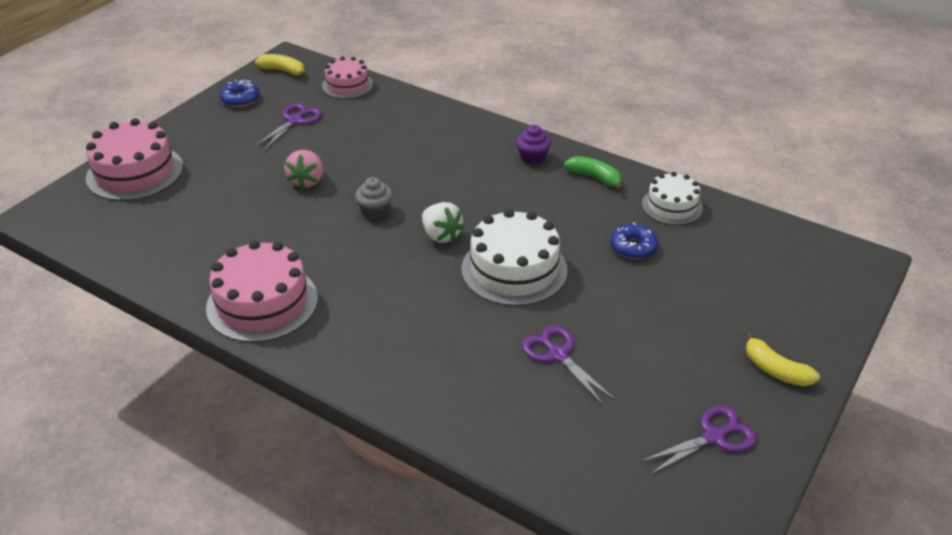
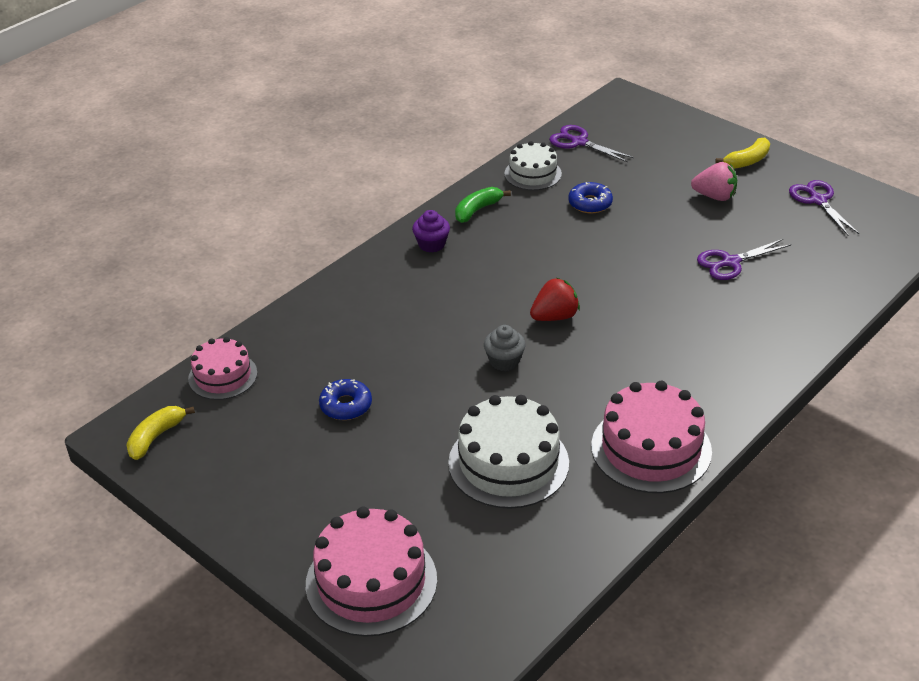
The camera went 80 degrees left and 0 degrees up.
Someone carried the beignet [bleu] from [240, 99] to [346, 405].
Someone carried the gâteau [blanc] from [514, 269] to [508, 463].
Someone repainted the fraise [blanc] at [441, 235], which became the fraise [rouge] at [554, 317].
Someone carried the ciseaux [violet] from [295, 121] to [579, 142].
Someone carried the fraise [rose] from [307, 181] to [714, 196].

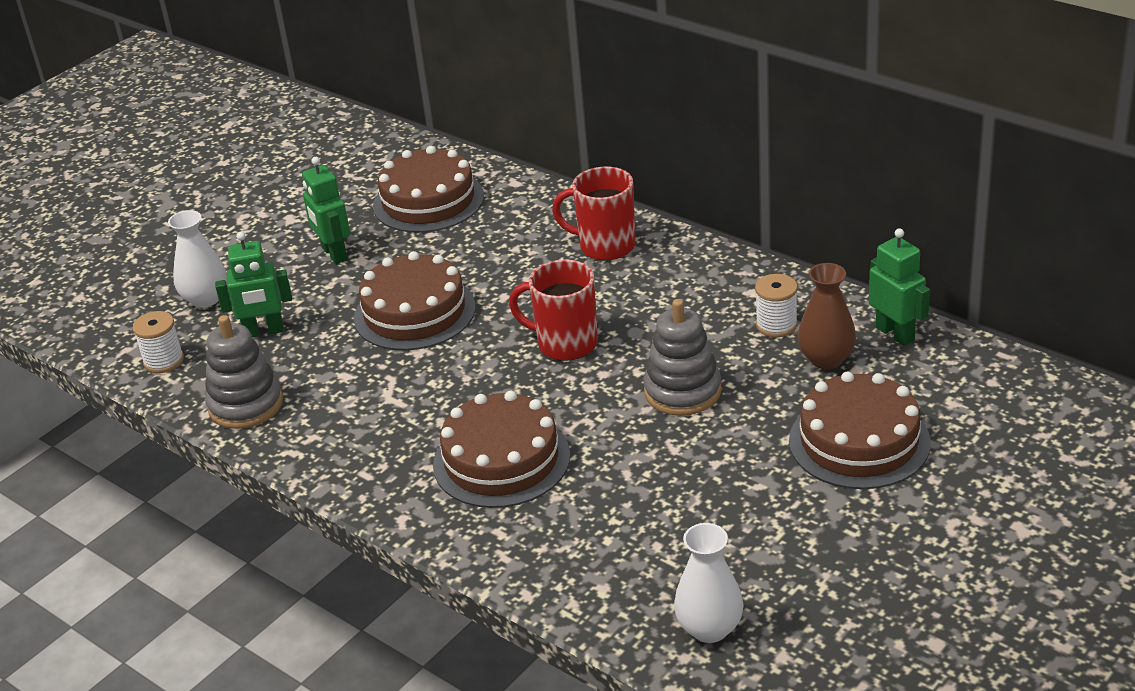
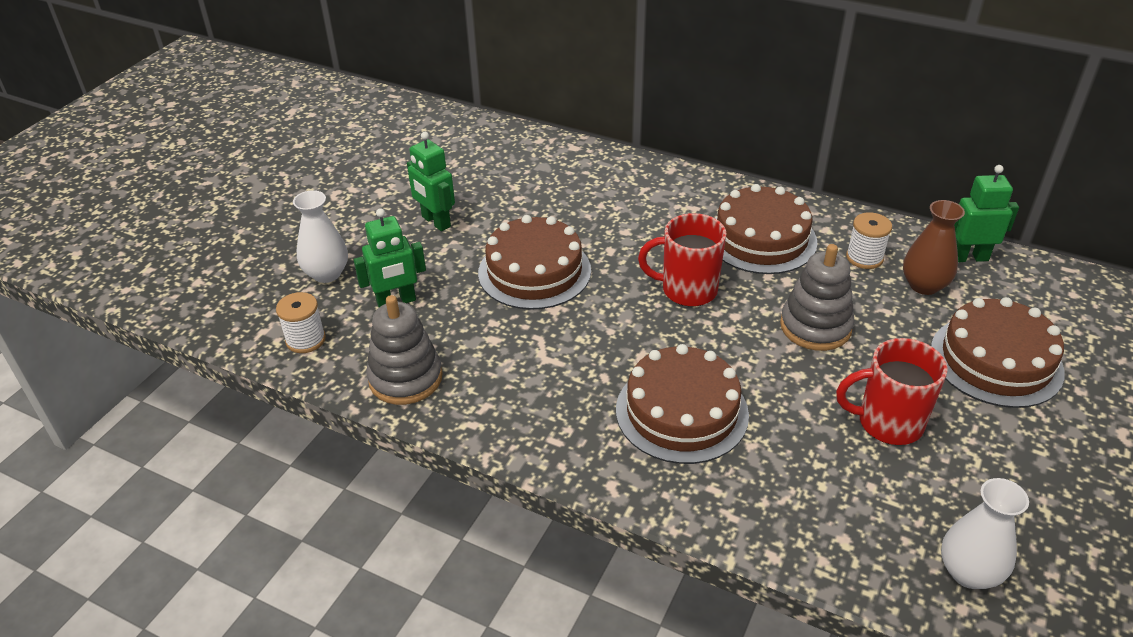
The camera went 15 degrees left and 5 degrees up.
Someone carried the gâteau [marron] from [428, 201] to [761, 239].
Someone carried the tasse [rouge] from [605, 246] to [887, 423].
Someone rotated the robot [vert] at [895, 334] by 45 degrees counterclockwise.

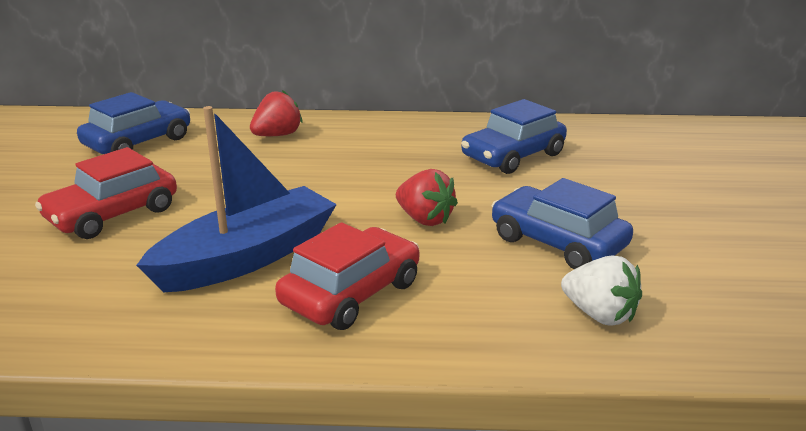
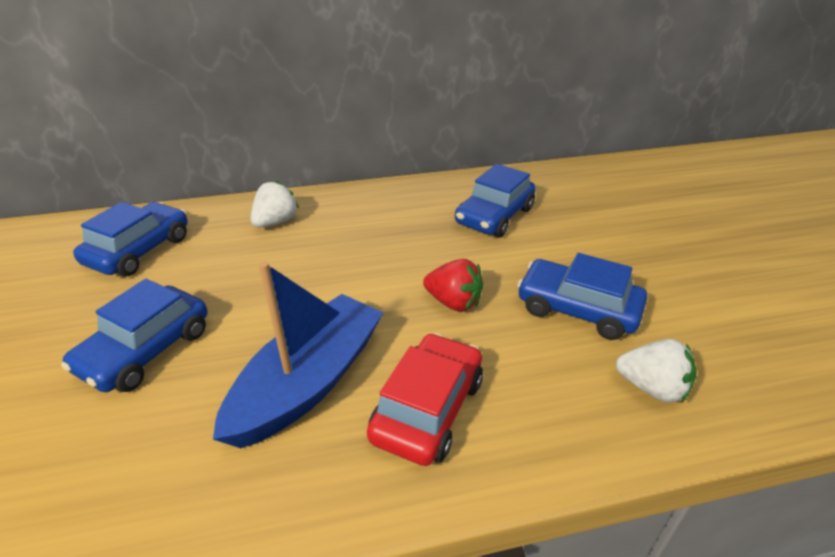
The camera went 15 degrees left and 10 degrees up.
Someone repainted the voiture [rouge] at [112, 214], which became the voiture [bleu] at [146, 350].
Someone repainted the fraise [rouge] at [277, 135], which became the fraise [blanc] at [276, 222].

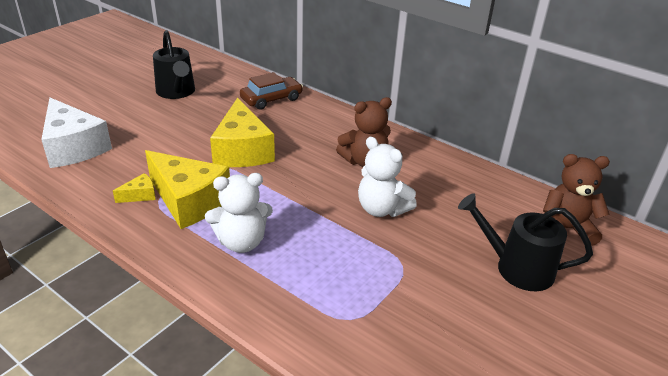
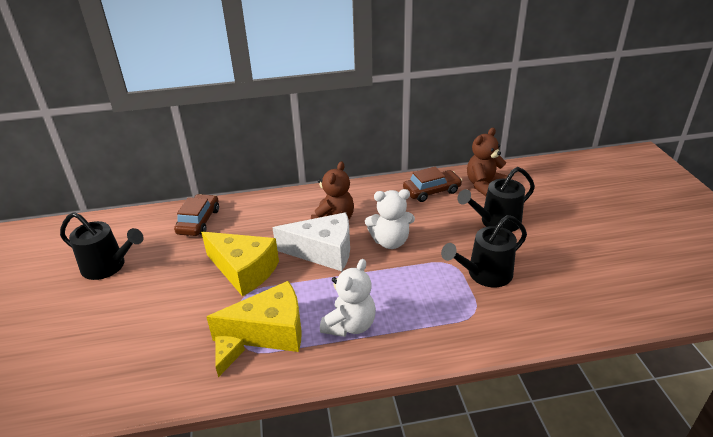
The camera went 45 degrees left and 0 degrees up.
Someone carried the fromage [blanc] from [73, 147] to [323, 252].
Someone put down the voiture [marron] at [431, 191].
Someone put down the arrosoir [noir] at [485, 274].

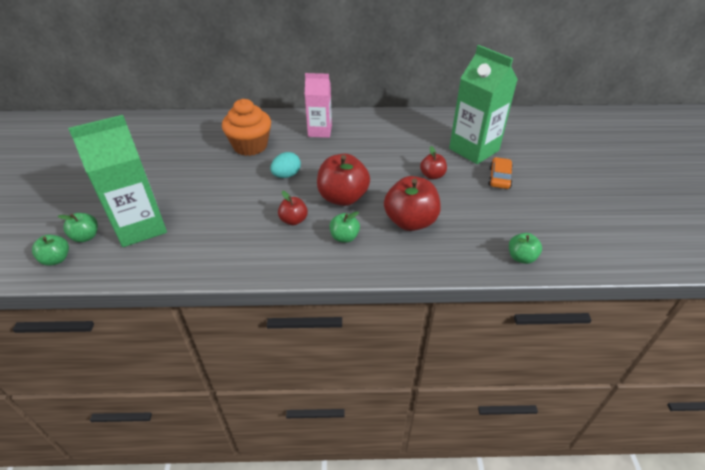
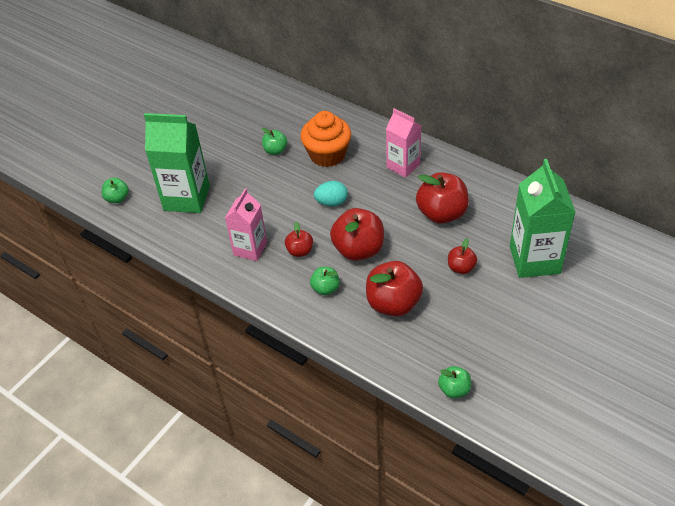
The camera went 40 degrees right and 5 degrees up.
Someone put down the brique de lait [rose] at [250, 249].
Someone carried the pomme [vert] from [86, 237] to [275, 150].
Someone put down the pomme [rouge] at [441, 213].
Someone took away the voiture [orange] at [499, 178].

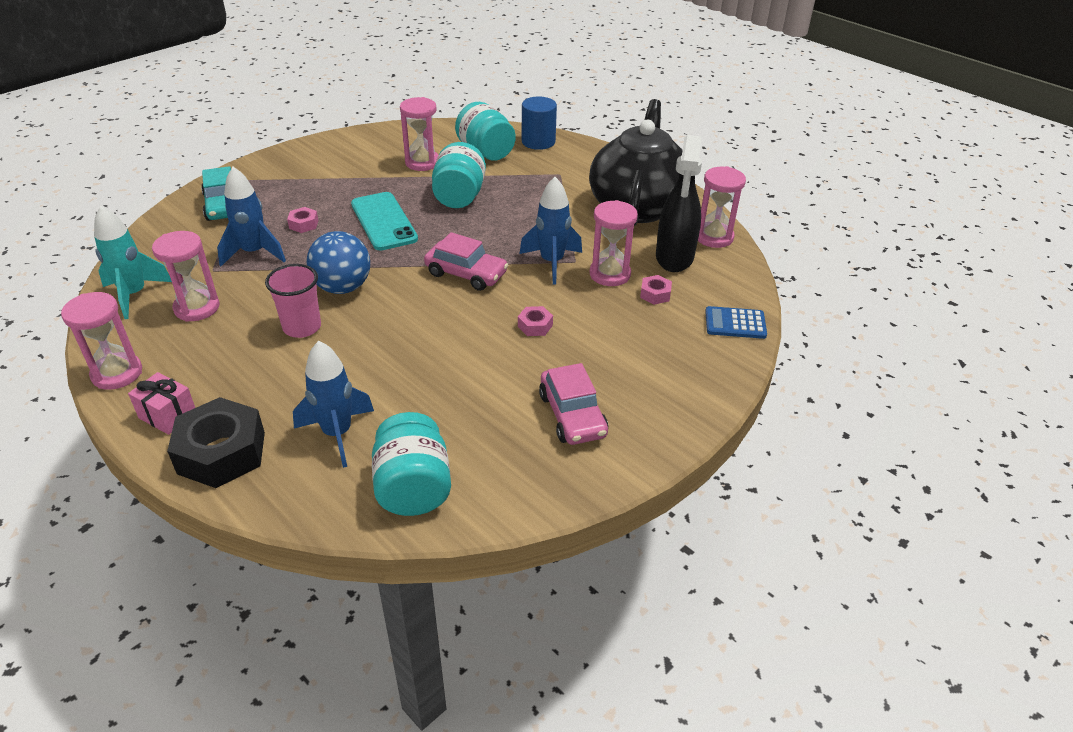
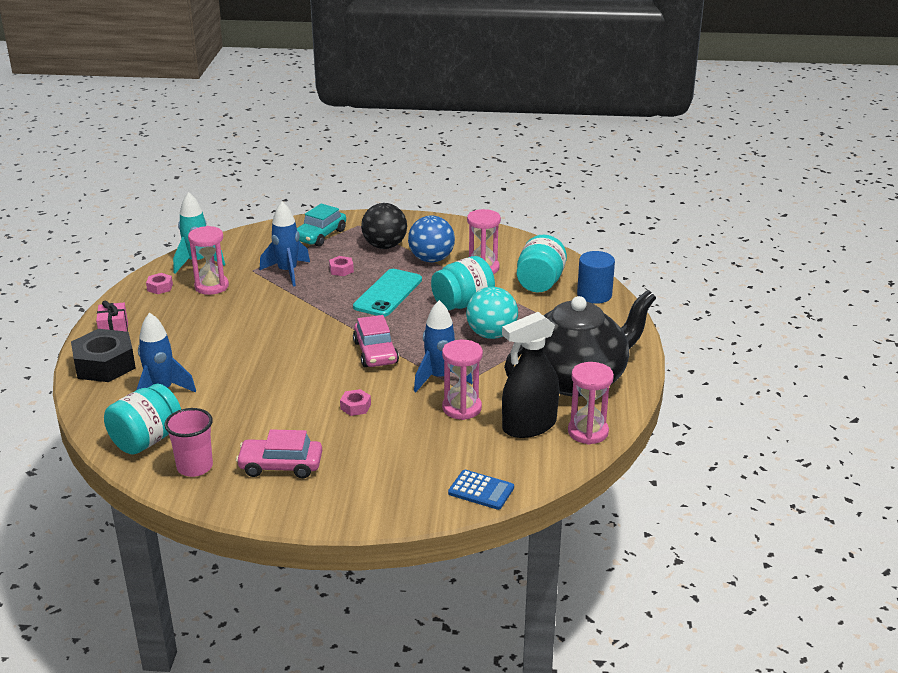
The camera went 50 degrees right and 10 degrees down.
Someone carried the écrou [rose] from [655, 294] to [160, 287].
Someone carried the gobelet [rose] from [302, 327] to [195, 467].
Someone rotated the voiture [rose] at [572, 415] by 60 degrees clockwise.
Someone put down the balle [noir] at [384, 246].
Someone carried the balle [bleu] from [342, 287] to [431, 259].
Someone rotated the calculatrice [bleu] at [735, 323] by 150 degrees clockwise.
Someone put down the balle [turquoise] at [491, 334].
Someone took away the sablier [rose] at [117, 373].

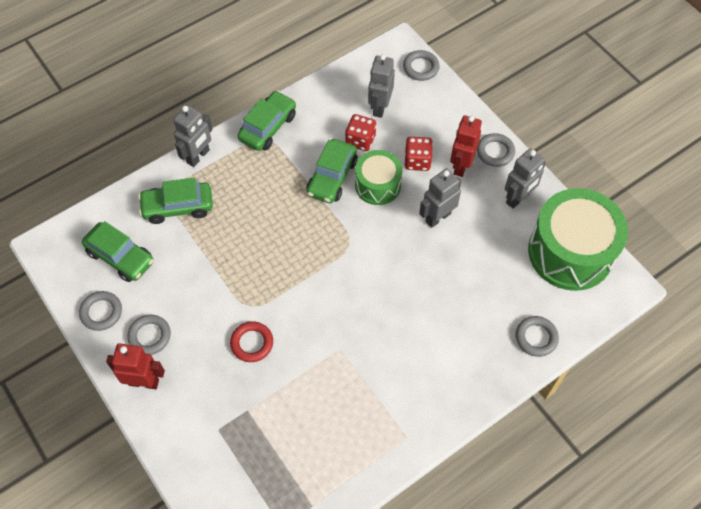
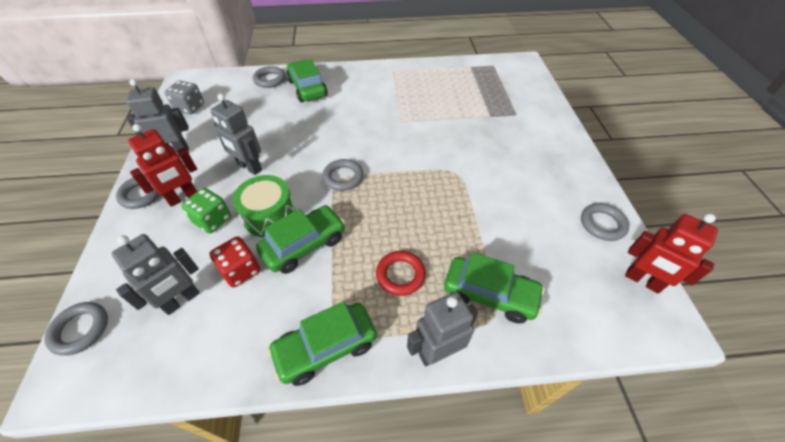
The camera went 150 degrees left and 10 degrees down.
Someone swapped the tambour [vert] at [570, 252] for the dé [gris] at [190, 107].
Someone repainted the dé [rouge] at [417, 161], which became the dé [vert] at [212, 220].
Someone rotated the robot [gris] at [437, 217] by 45 degrees clockwise.
Someone carried the voiture [vert] from [120, 257] to [307, 88].
Someone carried the anneau [gris] from [150, 336] to [343, 177].
Someone carried the anneau [rouge] from [252, 343] to [400, 275].
Someone carried the robot [rouge] from [144, 382] to [642, 281].

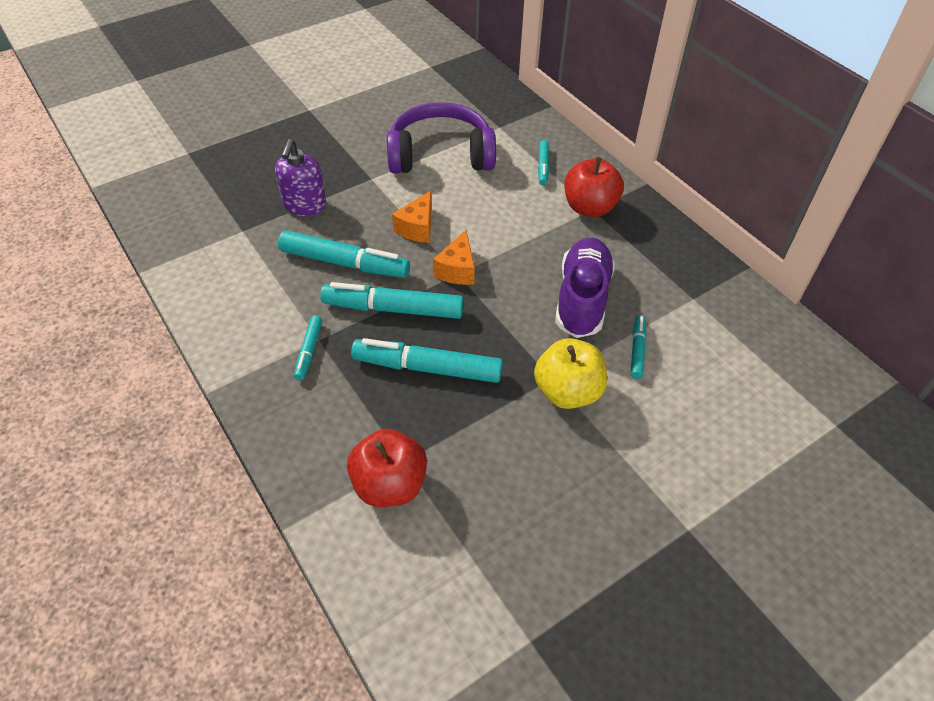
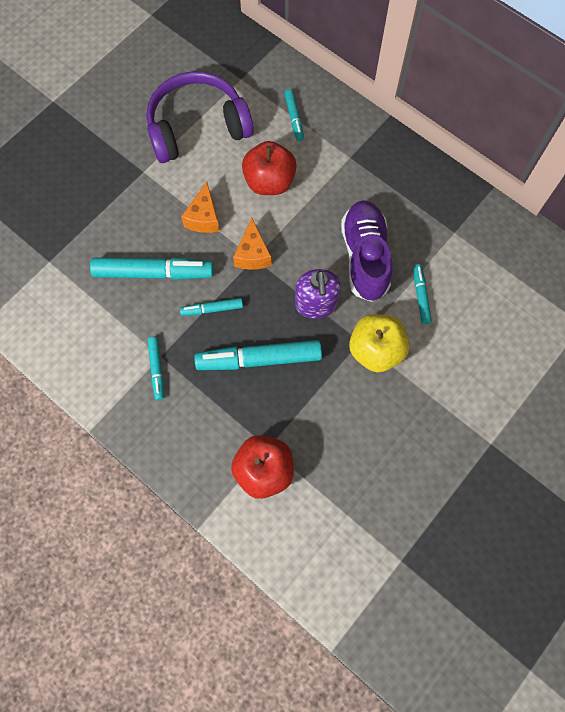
The camera went 15 degrees left and 20 degrees up.
Someone scaled the feutre [turquoise] at [393, 309] by 0.51.
Someone carried the pomme [rouge] from [589, 207] to [269, 182].
Someone carried the distributeur de savon [violet] from [304, 206] to [316, 304].

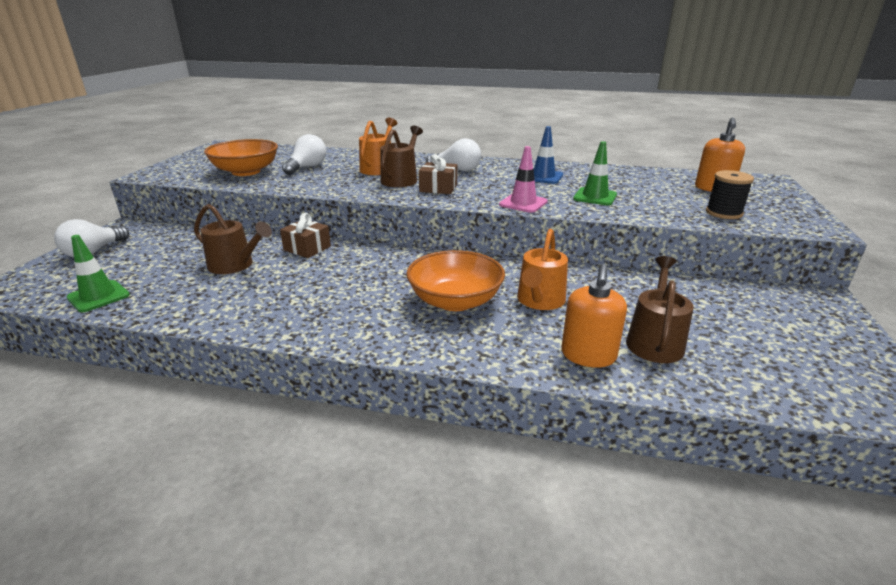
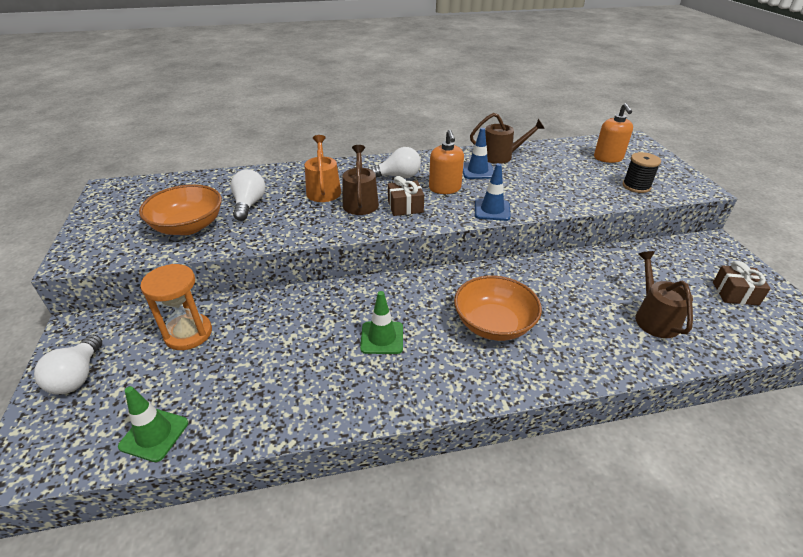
The camera went 25 degrees left and 10 degrees up.
Someone put down the sablier [orange] at [188, 333].
Someone carried the cône de chantier [vert] from [595, 197] to [382, 338].
Someone carried the distributeur de savon [orange] from [588, 355] to [445, 188].
Someone carried the arrosoir [marron] from [235, 265] to [500, 156].
Someone repainted the cône de chantier [rose] at [523, 203], which became the cône de chantier [bleu] at [492, 210].
Someone carried the cadeau [marron] from [307, 248] to [735, 293].
Someone took away the arrosoir [orange] at [539, 301].

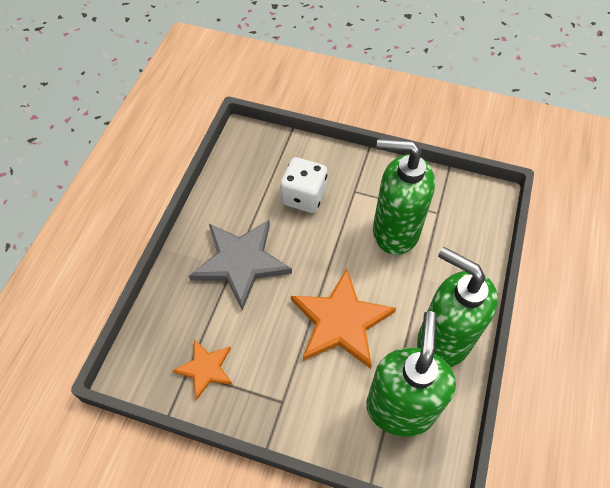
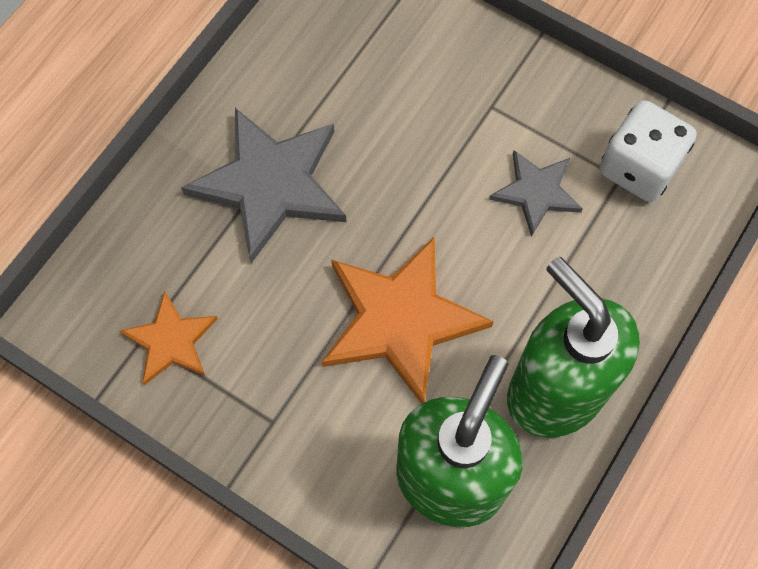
The camera went 15 degrees right and 10 degrees up.
Someone swapped the distributeur de savon [vert] at [395, 231] for the étoile [gris] at [536, 192].
Someone carried the dé [blanc] from [303, 196] to [638, 167].

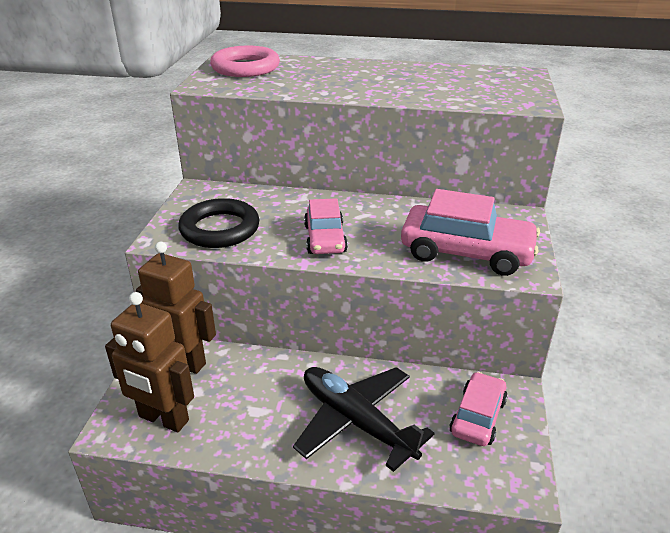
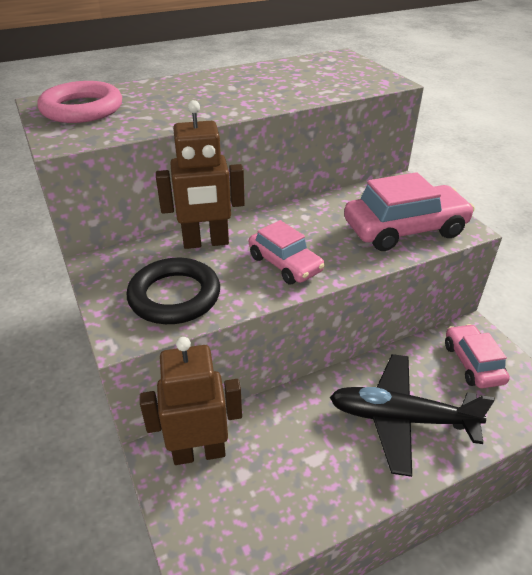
The camera went 35 degrees left and 5 degrees up.
Someone carried the robot [marron] from [163, 419] to [206, 242].

